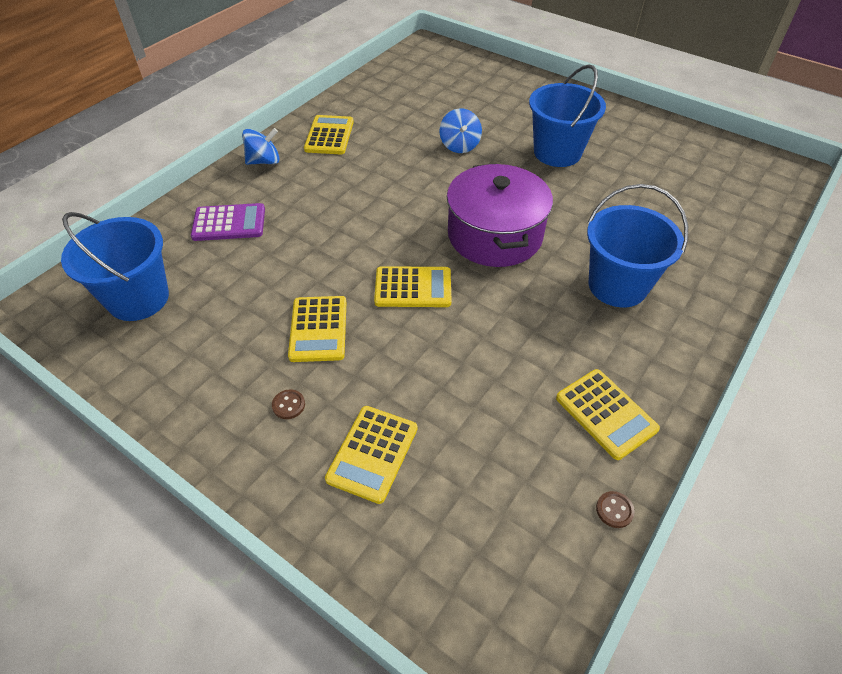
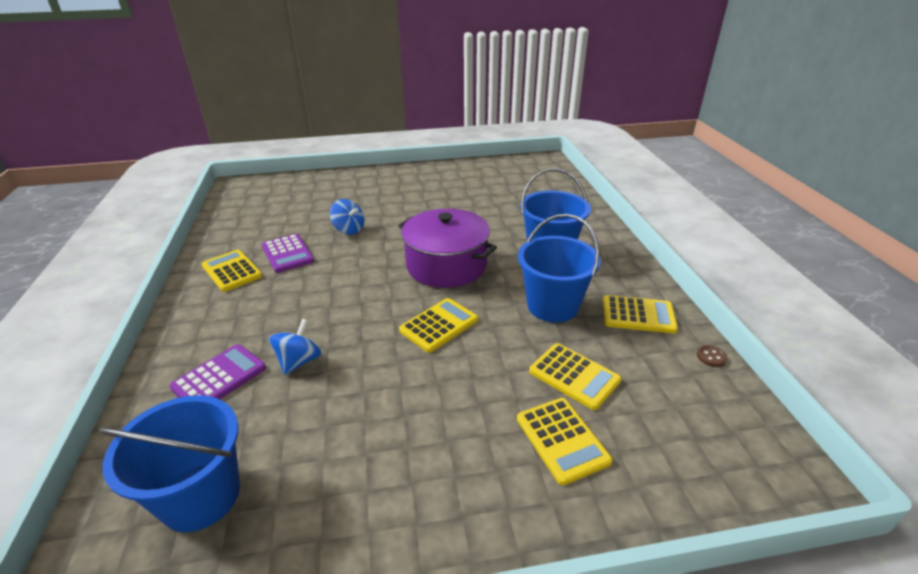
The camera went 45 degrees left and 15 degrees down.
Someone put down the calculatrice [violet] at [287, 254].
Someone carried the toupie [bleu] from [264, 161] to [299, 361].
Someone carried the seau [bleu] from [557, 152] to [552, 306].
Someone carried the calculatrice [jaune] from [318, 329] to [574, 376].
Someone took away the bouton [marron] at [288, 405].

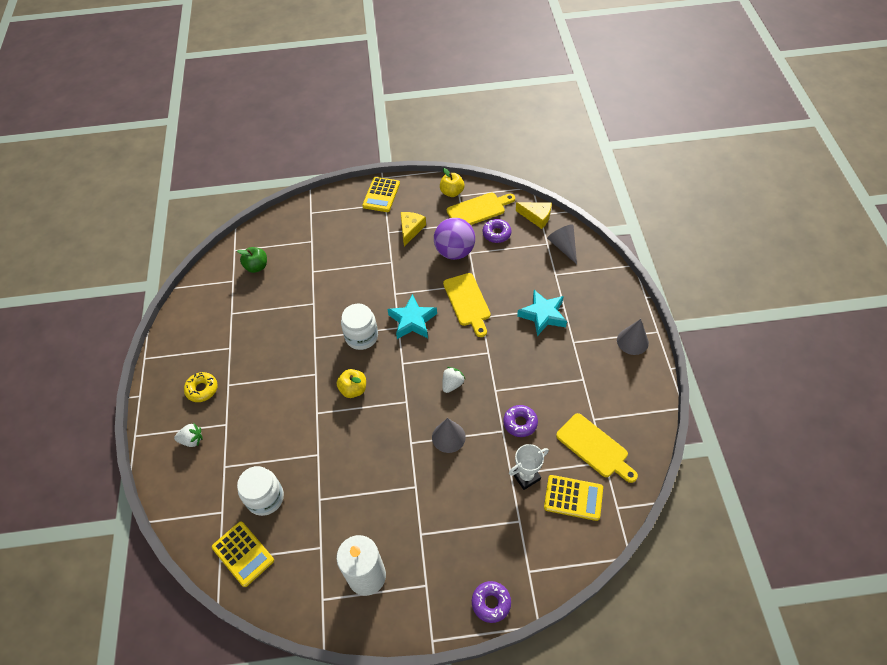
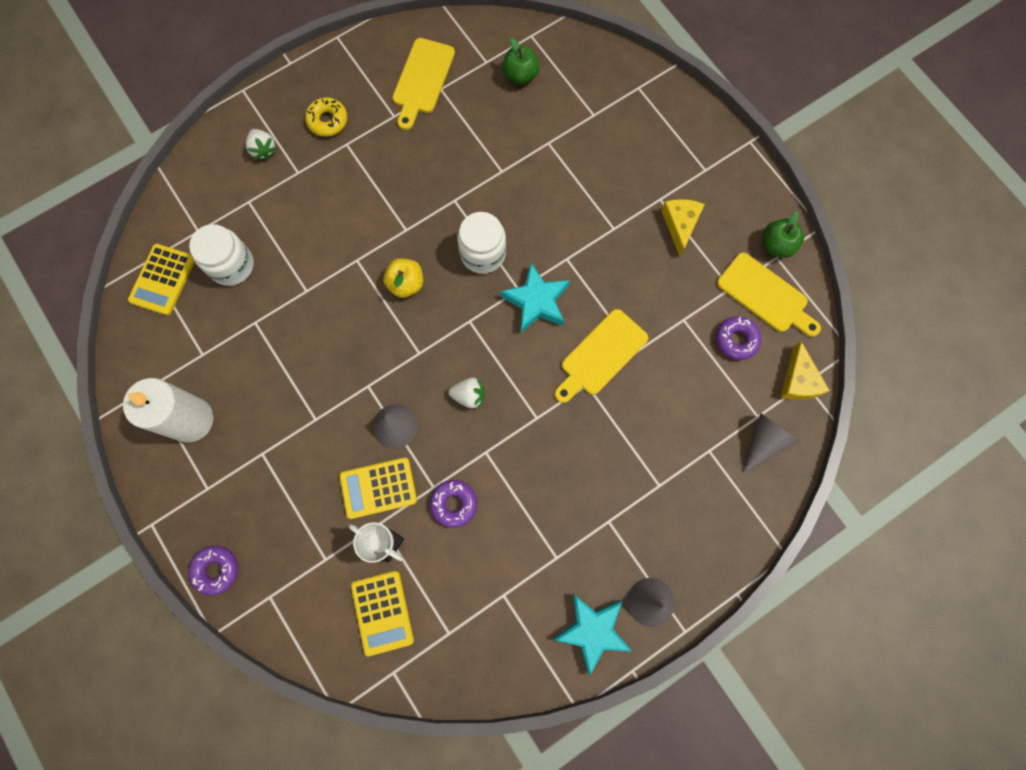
The camera went 60 degrees right and 20 degrees up.
Someone carried the calculatrice [jaune] from [381, 195] to [378, 488].
Someone carried the planche à découper [jaune] from [594, 447] to [422, 80].
Someone carried the étoile [turquoise] from [543, 315] to [592, 630].
Someone rotated the fromage [jaune] at [410, 229] by 75 degrees counterclockwise.
Someone repainted the pomme [jaune] at [452, 192], which became the pomme [vert] at [776, 245].
Someone took away the balle [violet] at [454, 252].

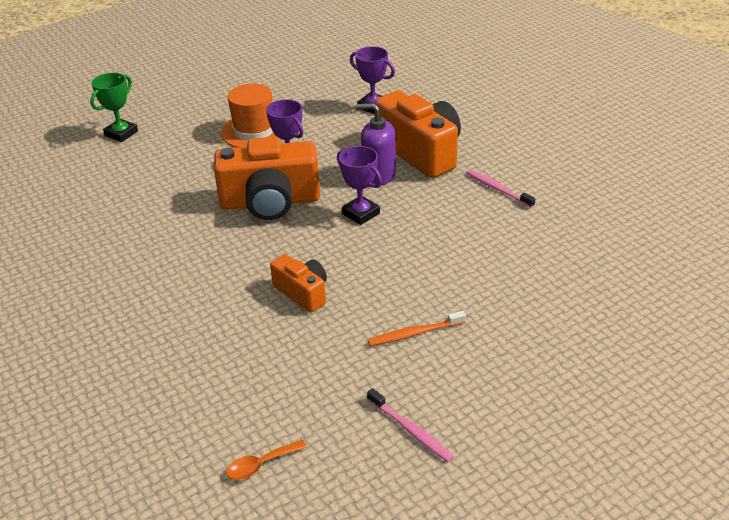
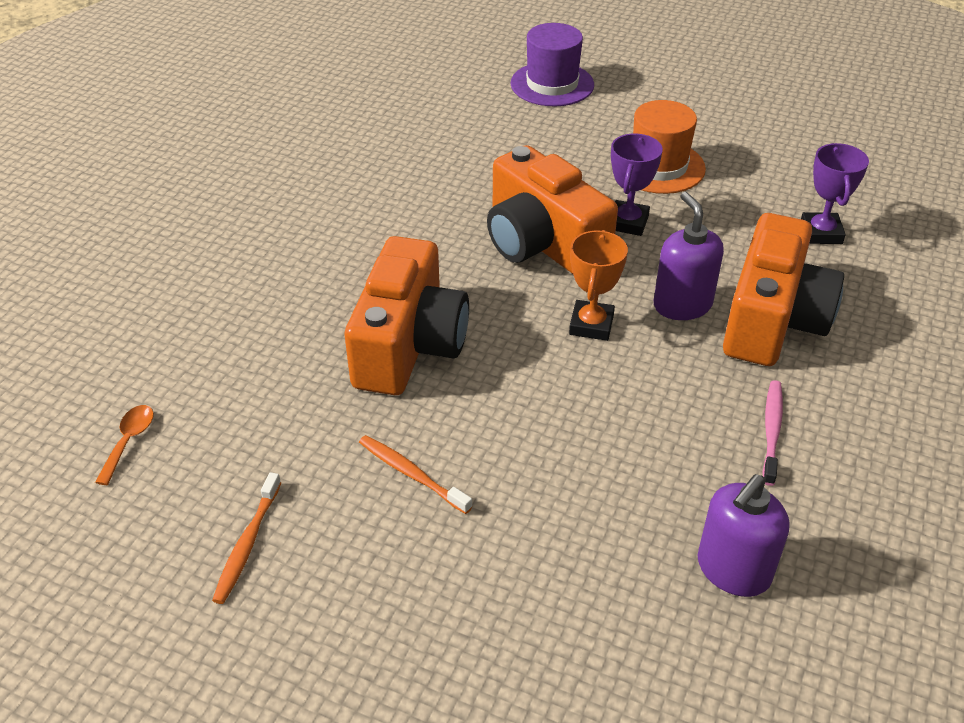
The camera went 55 degrees right and 5 degrees up.
Someone rotated the cuillère [orange] at [260, 465] by 75 degrees clockwise.
Someone repainted the brosse à dents [rose] at [410, 430], which became the brosse à dents [orange] at [247, 543].
Someone scaled the appareil photo [orange] at [302, 293] by 1.87.
Someone swapped the trophée [vert] at [121, 133] for the chapeau [violet] at [552, 84].
Someone repainted the trophée [violet] at [360, 214], which became the trophée [orange] at [591, 325].
Someone put down the distributeur de savon [violet] at [733, 570].

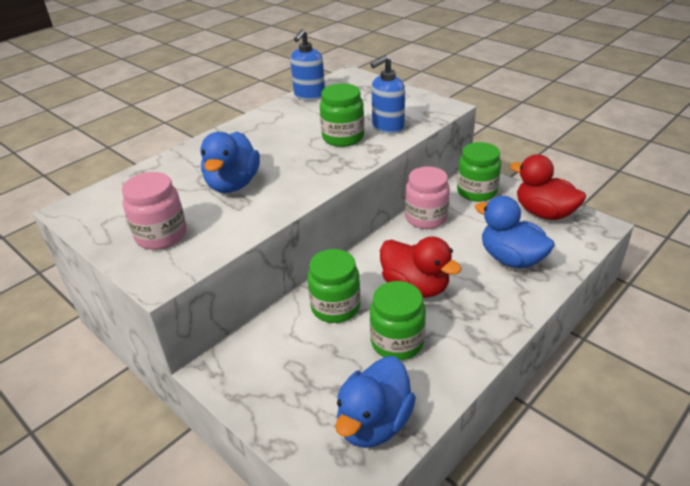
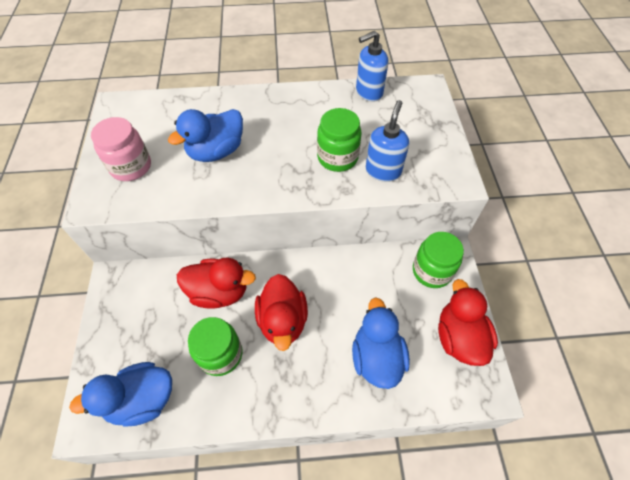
The camera went 40 degrees right and 20 degrees up.
Someone swapped the bocal [vert] at [335, 307] for the canard [rouge] at [219, 292].
Someone rotated the distributeur de savon [bleu] at [387, 127] by 105 degrees clockwise.
Someone took away the bocal [rose] at [426, 218].

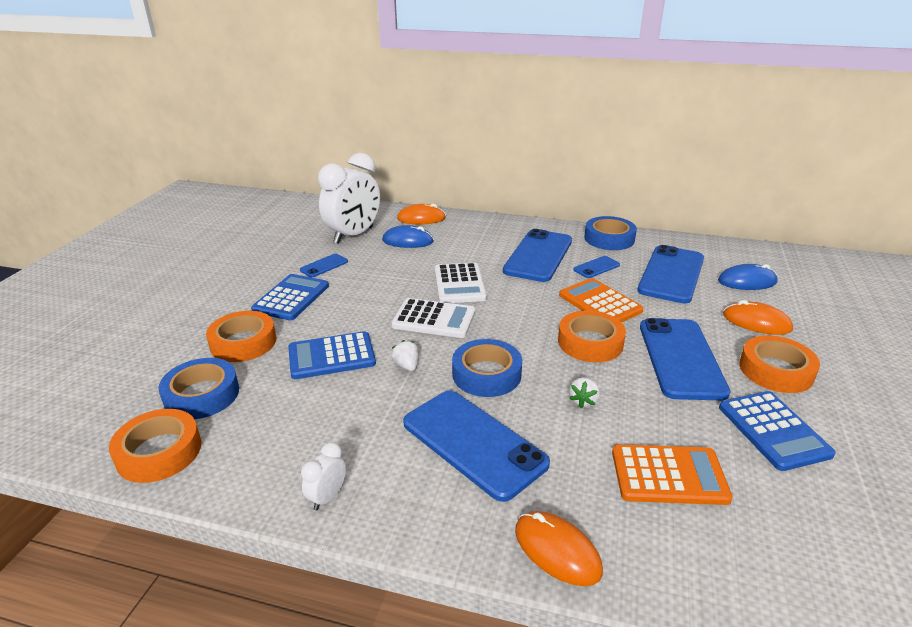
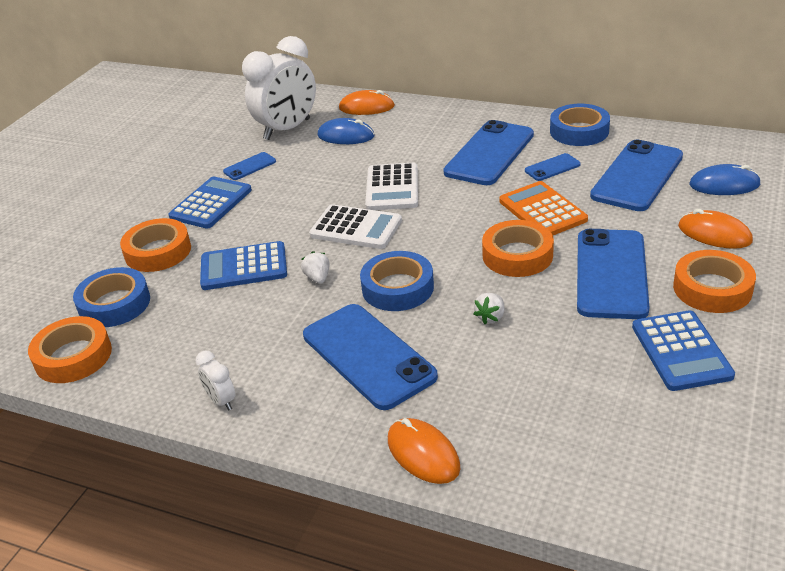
The camera went 10 degrees right and 5 degrees up.
Someone rotated the réveil [blanc] at [327, 497] by 75 degrees counterclockwise.
Someone took away the calculatrice [orange] at [668, 475].

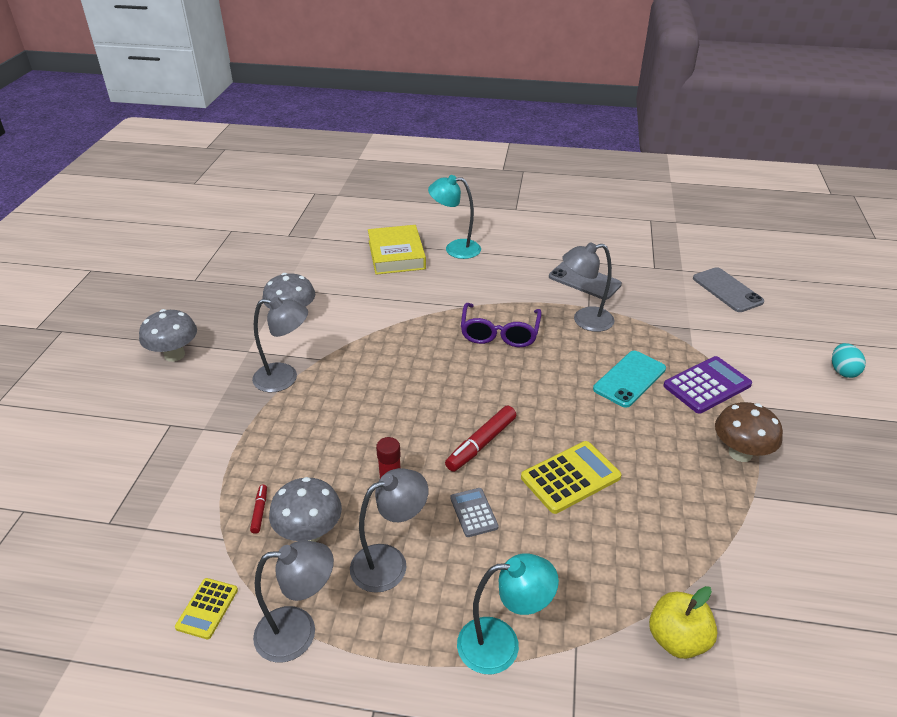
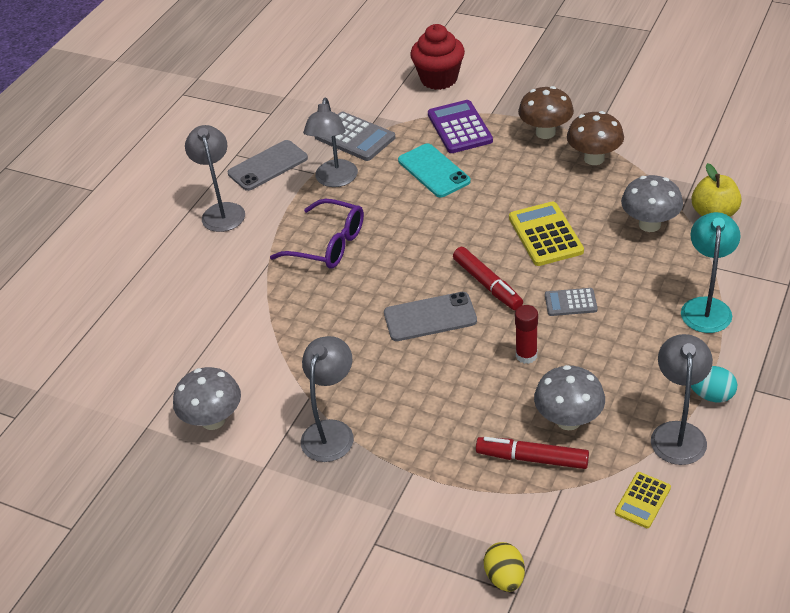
The camera went 70 degrees left and 5 degrees up.
Someone carried the lampe [gris] from [390, 562] to [222, 211].
Someone put down the calculatrice [gris] at [354, 137].
Someone carried the téléphone [gris] from [727, 290] to [430, 317].
Someone put down the muffin [rouge] at [439, 79].
Someone scaled the feutre [rouge] at [260, 511] by 1.92.
Someone put down the œuf [jaune] at [505, 577].
Someone put down the champignon [marron] at [594, 158].
Someone rotated the calculatrice [jaune] at [207, 608] by 90 degrees clockwise.
Someone carried the champignon [gris] from [174, 355] to [649, 224].
Someone carried the œuf [turquoise] from [842, 371] to [711, 395].
Someone took away the livre [jaune] at [396, 255].
Someone took away the lampe [turquoise] at [455, 248].

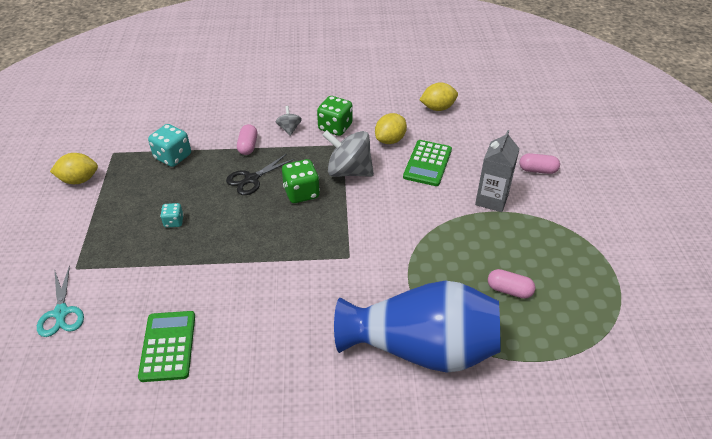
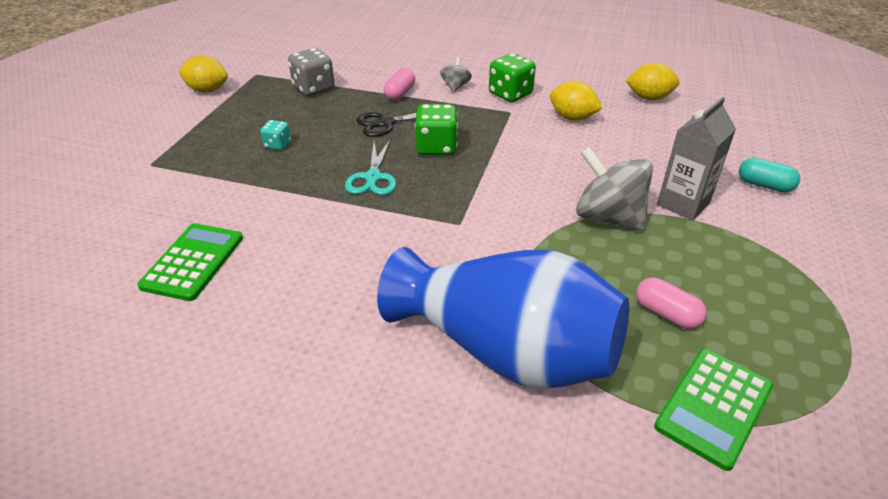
The camera went 20 degrees right and 5 degrees down.
Someone repainted the dé [turquoise] at [173, 157], which became the dé [gris] at [314, 88].
Someone carried the ciseaux [turquoise] from [61, 312] to [373, 177].
Someone rotated the citron [jaune] at [390, 140] by 60 degrees clockwise.
Someone carried the toupie [gris] from [349, 171] to [608, 217].
Someone carried the calculatrice [vert] from [427, 163] to [713, 406].
Someone repainted the gélule [rose] at [537, 170], which became the gélule [turquoise] at [764, 185].

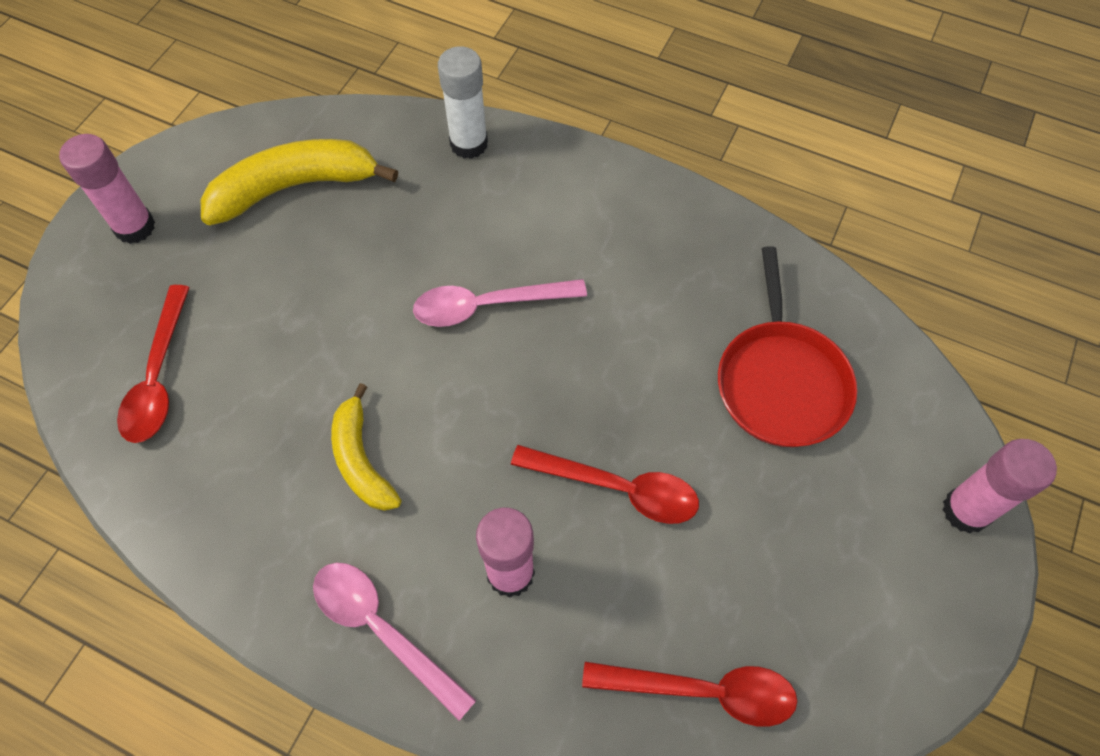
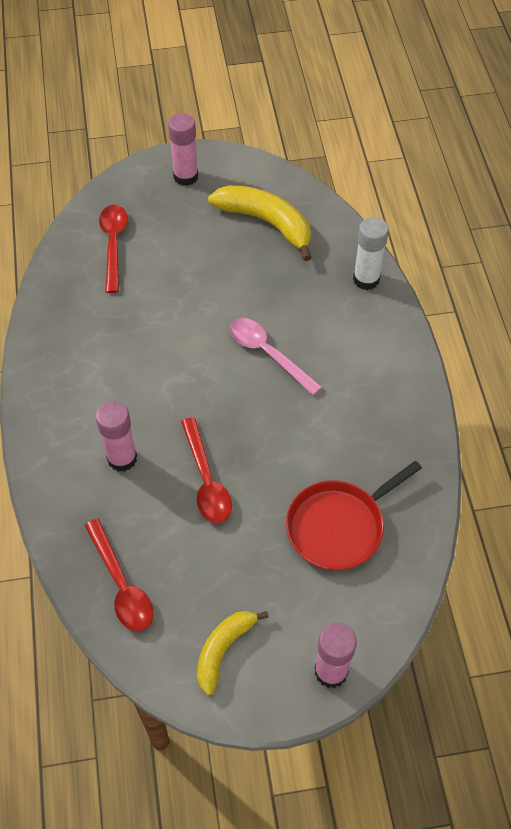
The camera went 55 degrees right and 5 degrees down.
Someone rotated the cuillère [rouge] at [158, 377] by 120 degrees clockwise.
Someone carried the banane [jaune] from [361, 459] to [223, 649].
Someone took away the cuillère [rose] at [382, 630].

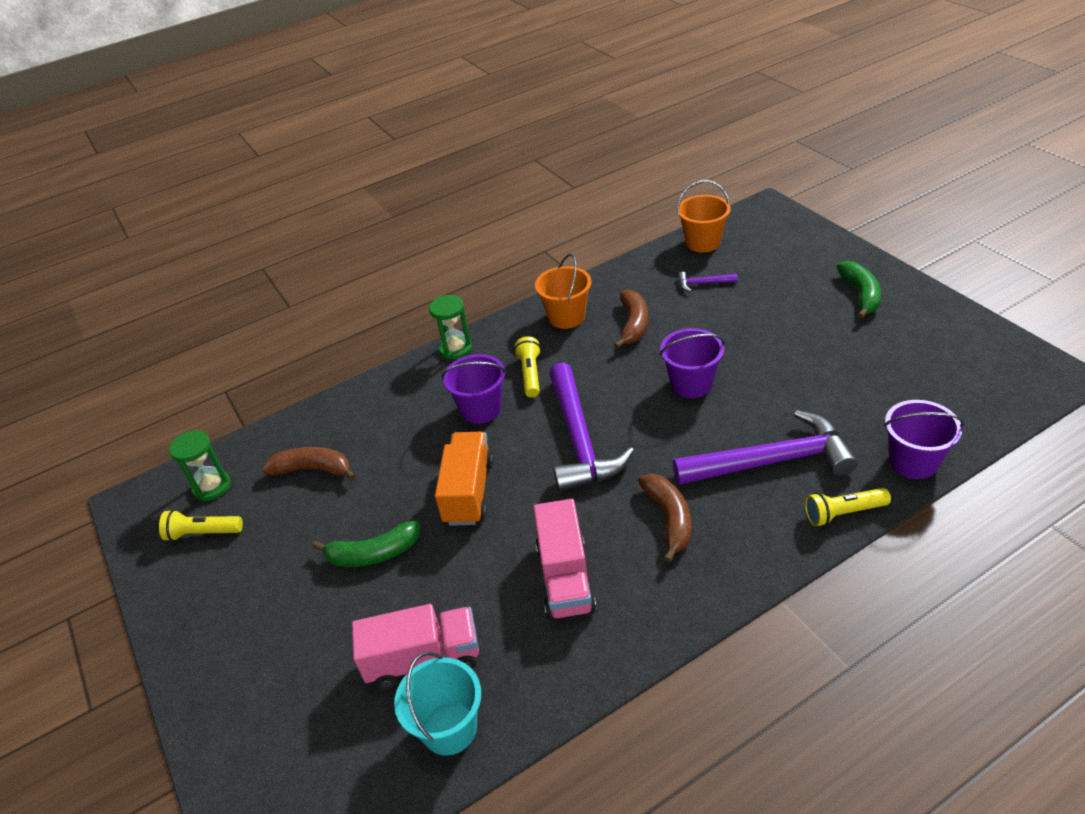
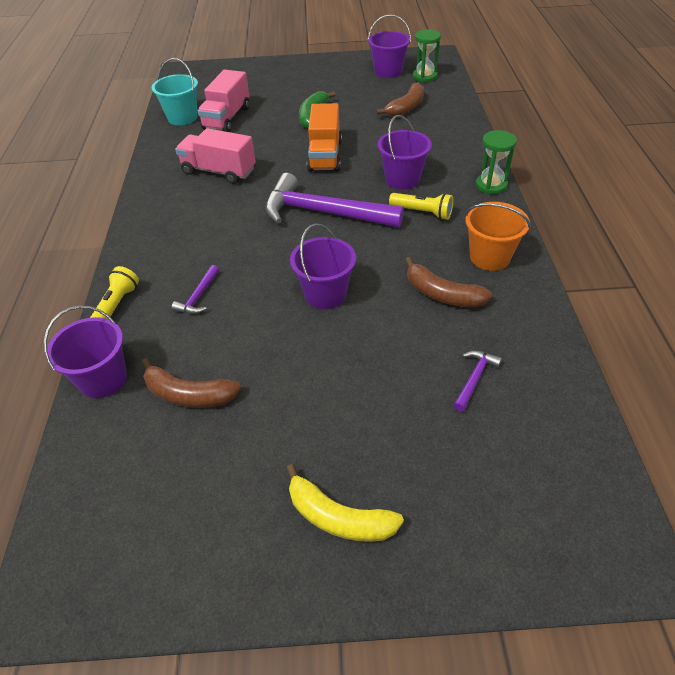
The camera went 115 degrees right and 5 degrees up.
Someone carried the banane [marron] from [669, 519] to [188, 394].
Someone scaled the marteau [violet] at [771, 461] by 0.42.
Someone repainted the banane [vert] at [861, 295], which became the banane [jaune] at [338, 517].
Someone rotated the camion [orange] at [468, 492] by 60 degrees clockwise.
Someone swapped the lampe de poche [jaune] at [203, 533] for the seau [violet] at [388, 71].
Someone took away the seau [orange] at [703, 242].

